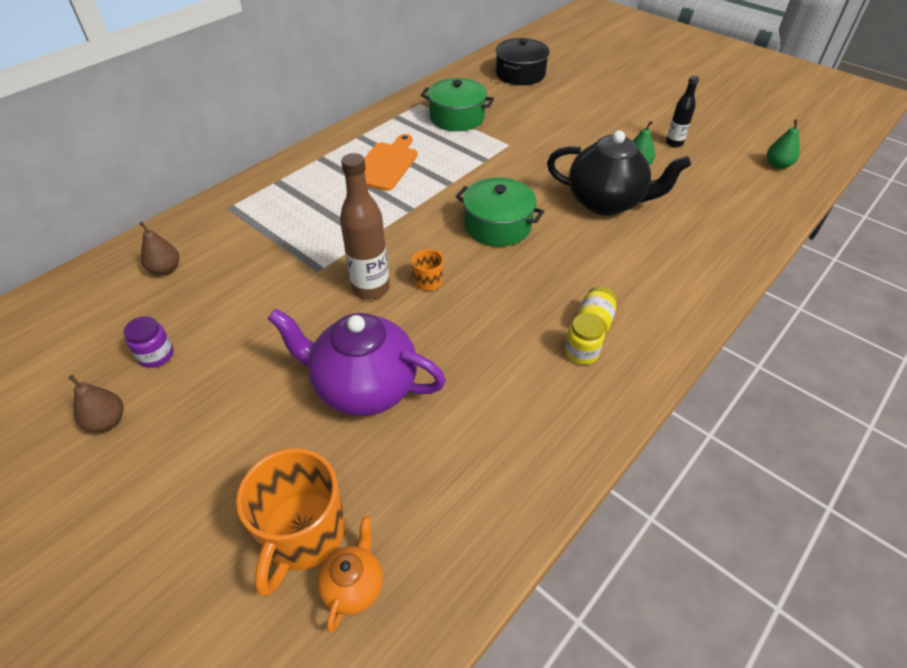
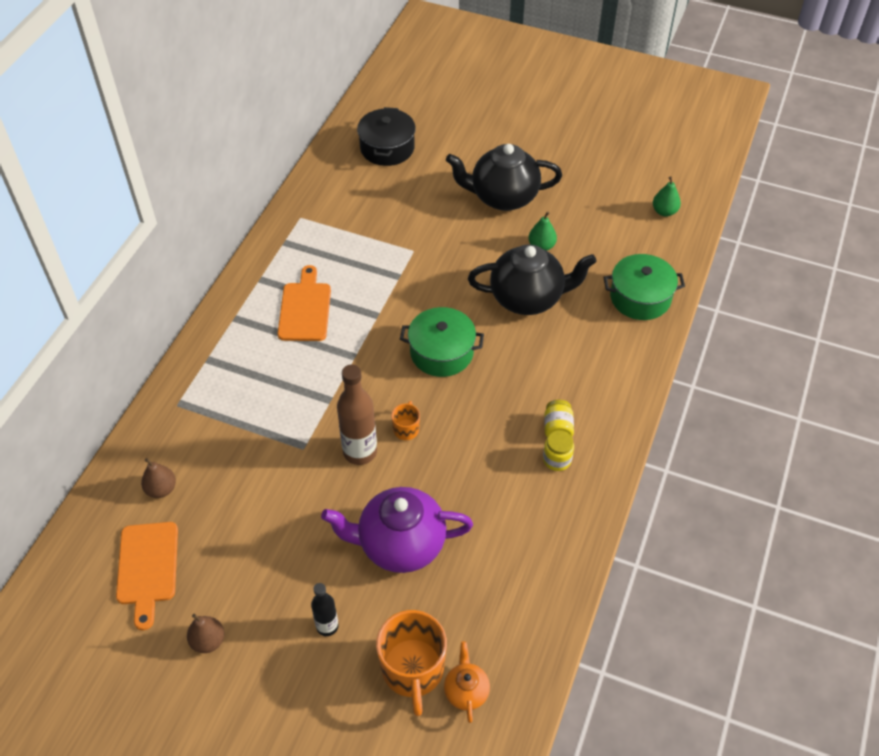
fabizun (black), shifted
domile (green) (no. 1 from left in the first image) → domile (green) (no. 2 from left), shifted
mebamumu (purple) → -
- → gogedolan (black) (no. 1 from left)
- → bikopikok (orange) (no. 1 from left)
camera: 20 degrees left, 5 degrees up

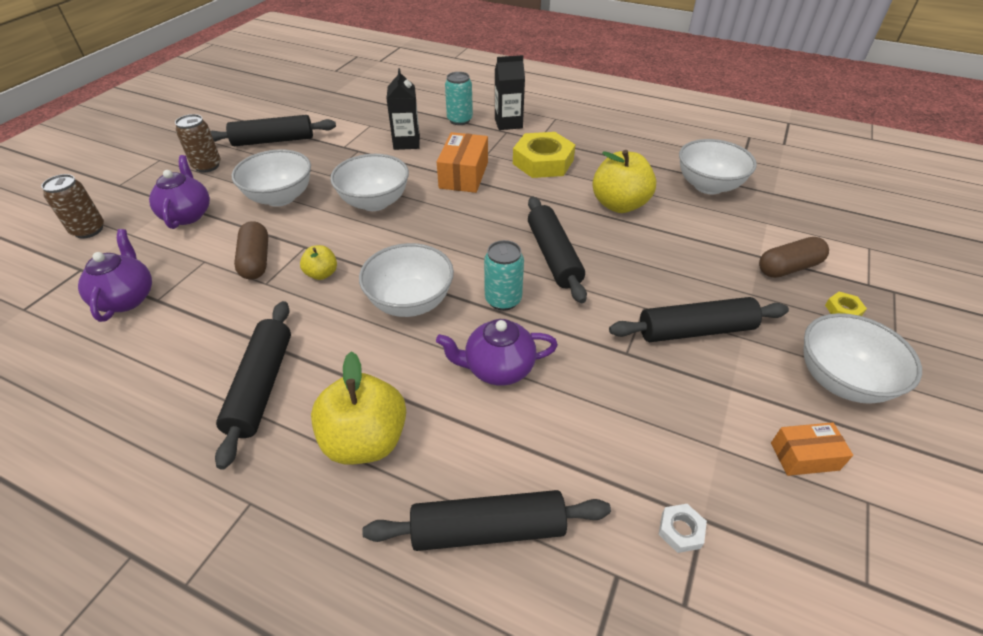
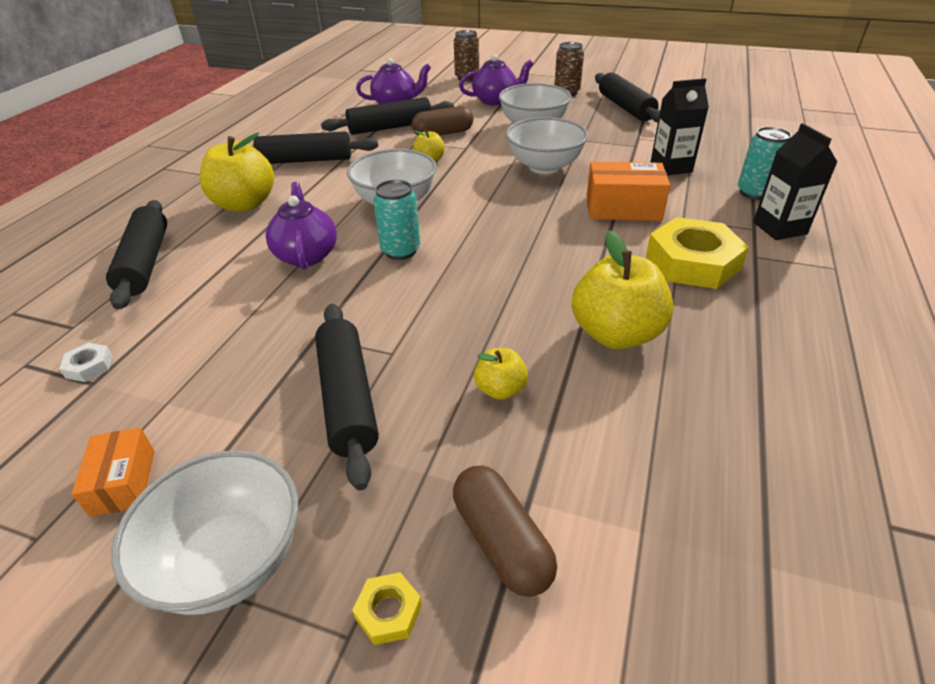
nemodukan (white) (no. 4 from left) → -
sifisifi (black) (no. 4 from left), shifted
- → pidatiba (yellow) (no. 3 from left)
camera: 85 degrees right, 5 degrees down

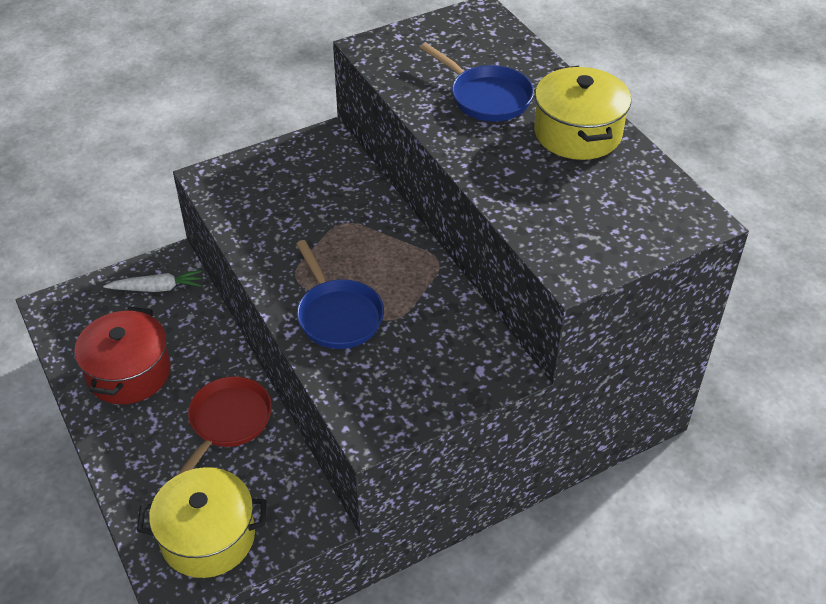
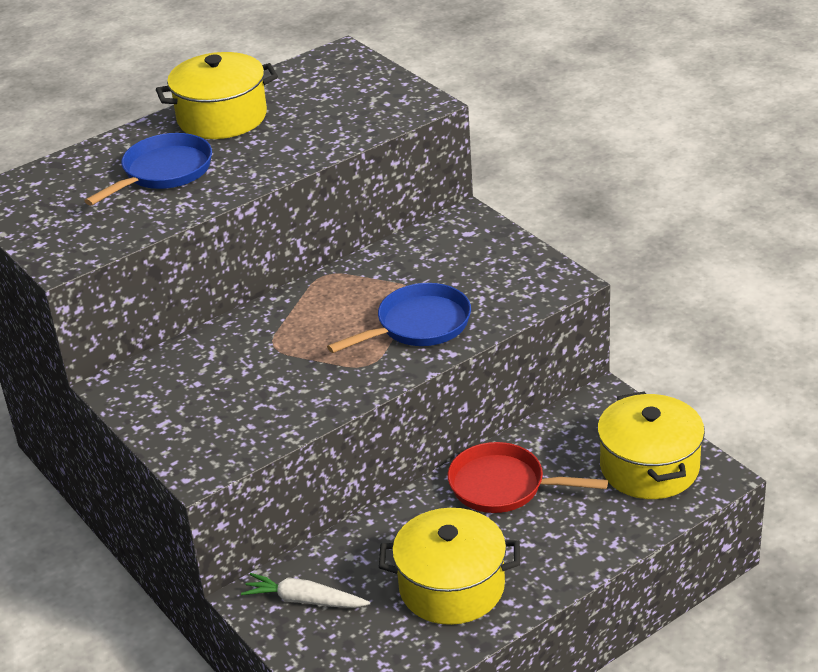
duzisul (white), 60 degrees counterclockwise
domile (red) → domile (yellow) (no. 2 from left)
camera: 95 degrees left, 10 degrees down

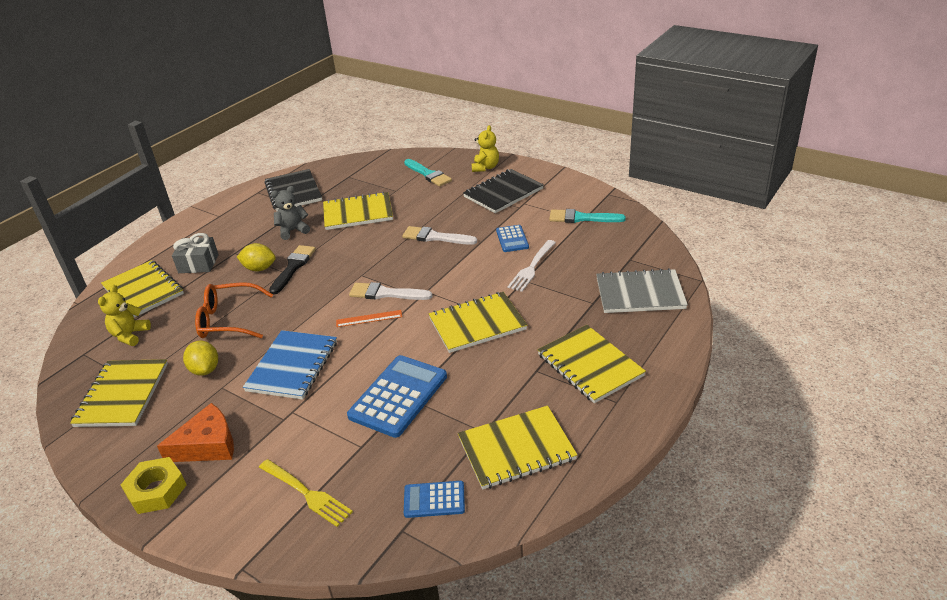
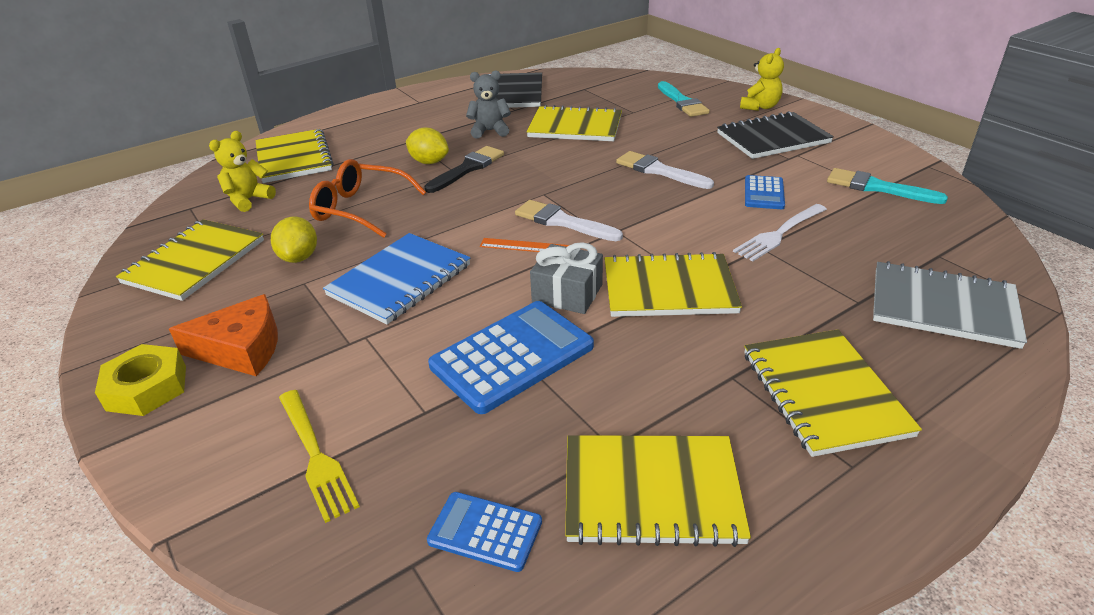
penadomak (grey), shifted
camera: 20 degrees right, 0 degrees up

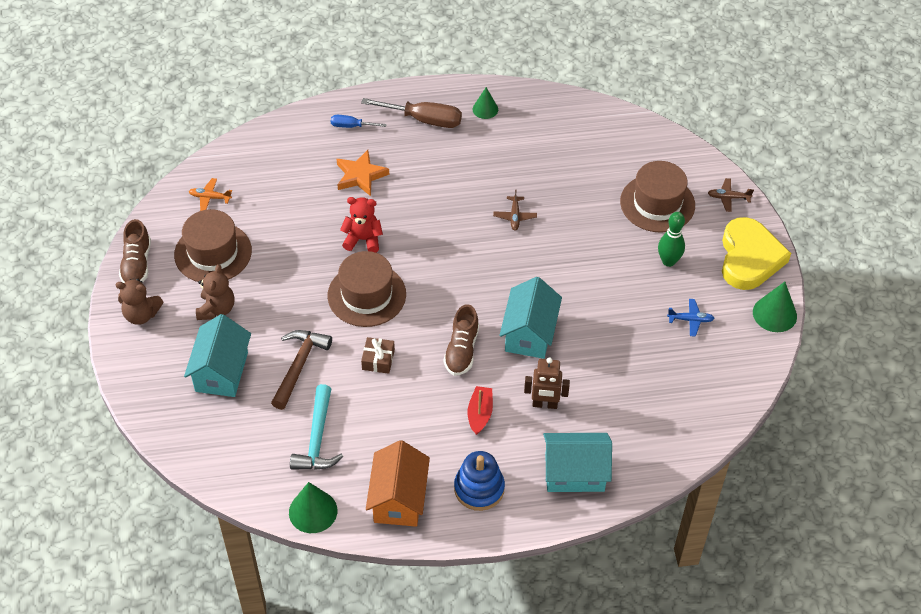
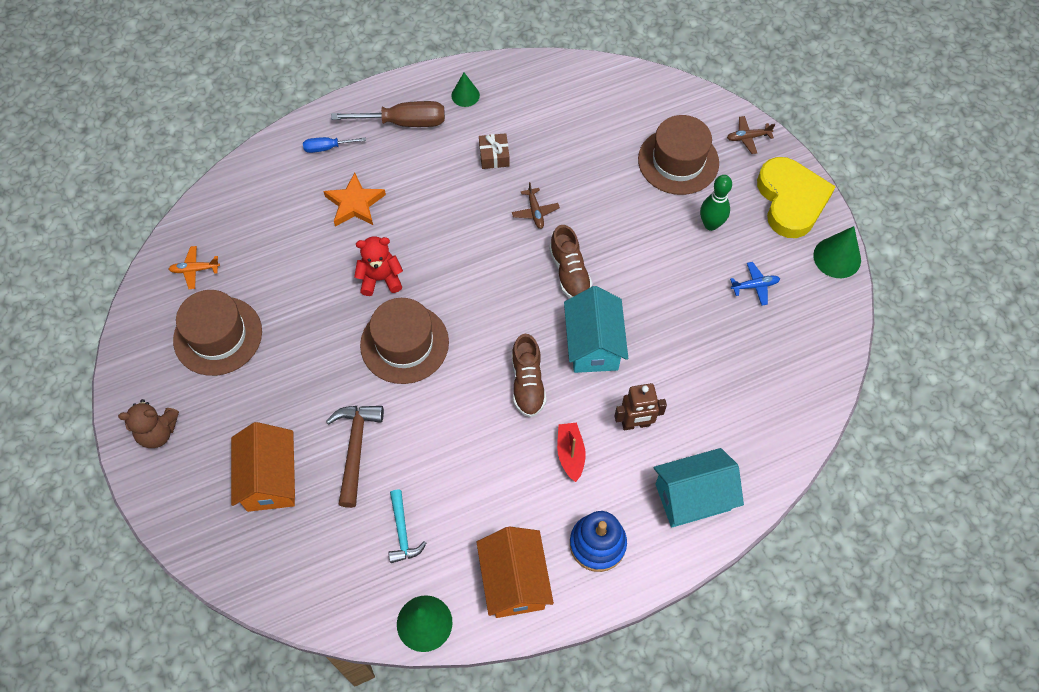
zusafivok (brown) (no. 1 from left in the first image) → zusafivok (brown) (no. 2 from left), shifted
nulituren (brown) (no. 2 from left) → -
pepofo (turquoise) (no. 1 from left) → pepofo (orange) (no. 1 from left)
penadomak (brown), shifted
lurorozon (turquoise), x0.66
camera: 15 degrees left, 10 degrees up

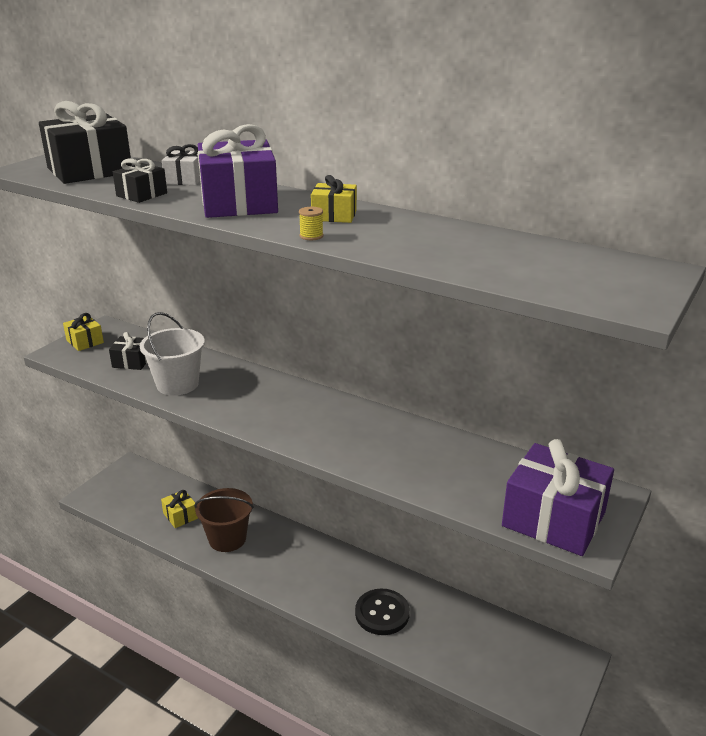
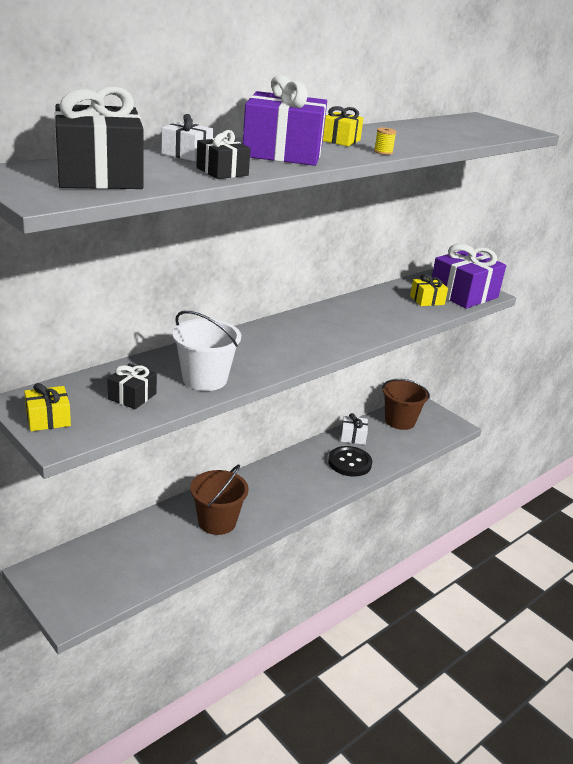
penadomak (yellow) (no. 2 from left in the first image) → penadomak (yellow) (no. 3 from left), shifted
- → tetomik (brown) (no. 2 from left)
- → penadomak (white) (no. 2 from left)
camera: 75 degrees left, 0 degrees up

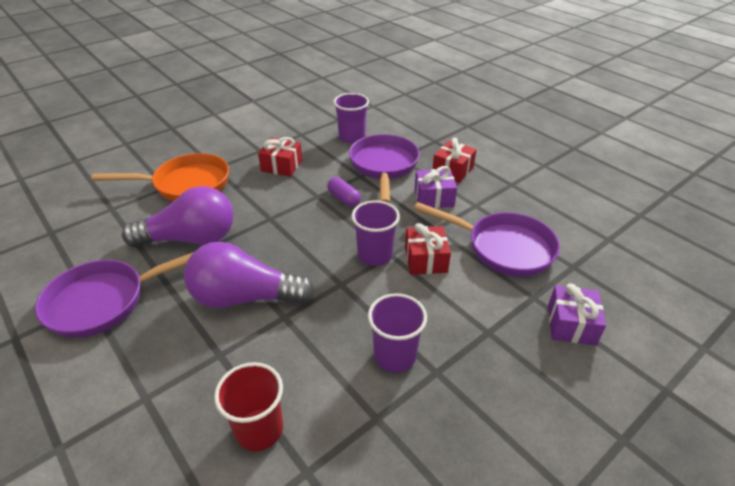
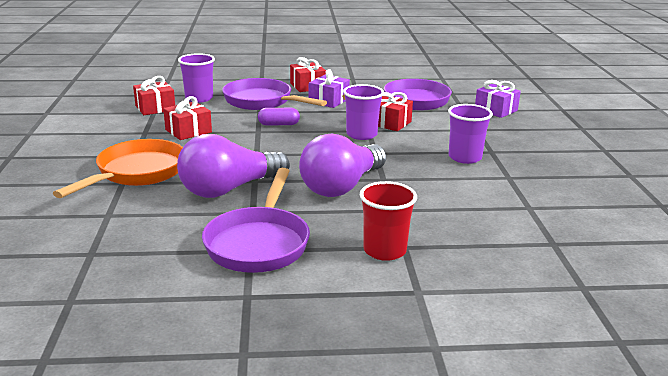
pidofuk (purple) (no. 1 from left), 150 degrees counterclockwise
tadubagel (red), shifted
- → penadomak (red) (no. 1 from left)
camera: 55 degrees left, 15 degrees down

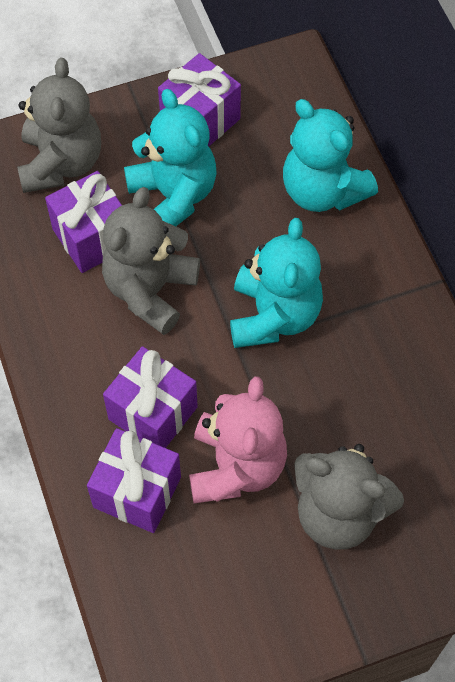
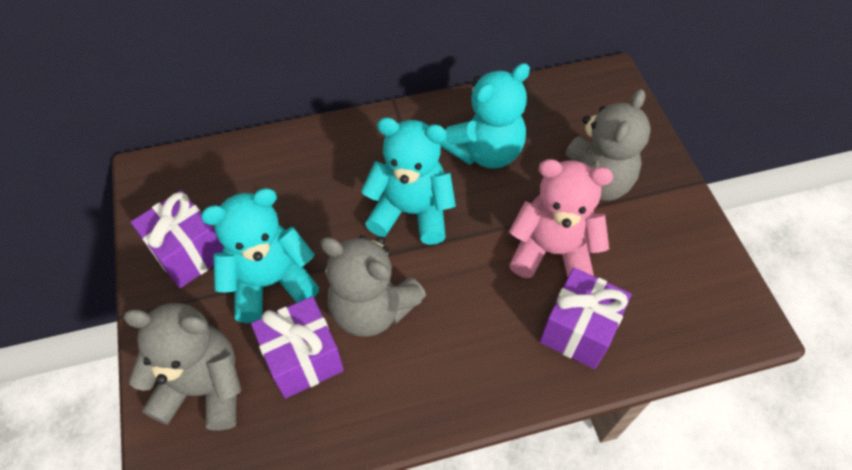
nulituren (turquoise) (no. 3 from left), shifted
penadomak (purple) (no. 3 from left) → -
camera: 85 degrees left, 5 degrees down

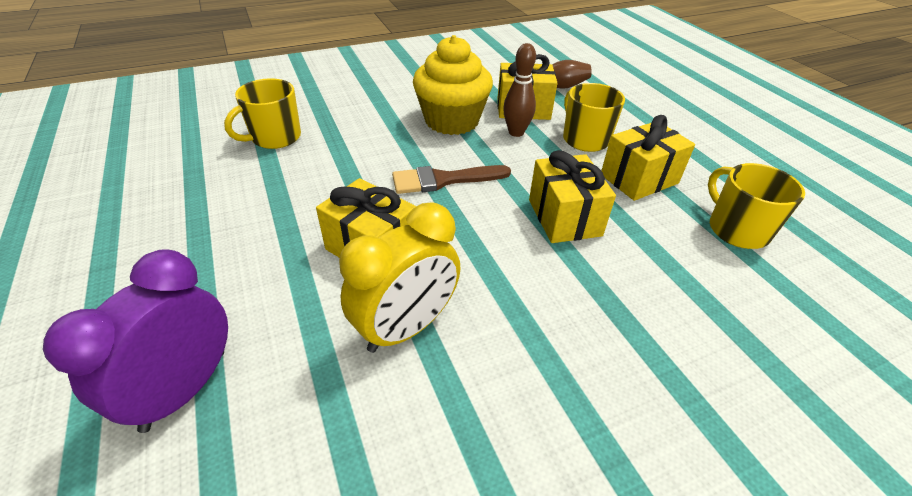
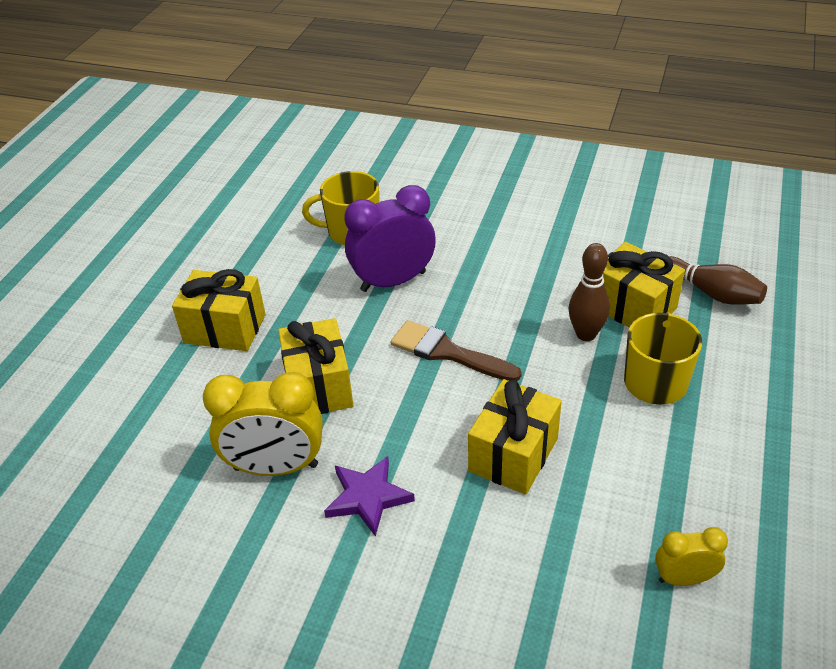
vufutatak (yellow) → -
penadomak (yellow) (no. 4 from left in the first image) → penadomak (yellow) (no. 1 from left), shifted
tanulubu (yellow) (no. 3 from left) → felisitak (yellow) (no. 2 from left)
felisitak (purple), shifted
- → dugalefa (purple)
camera: 45 degrees right, 0 degrees up

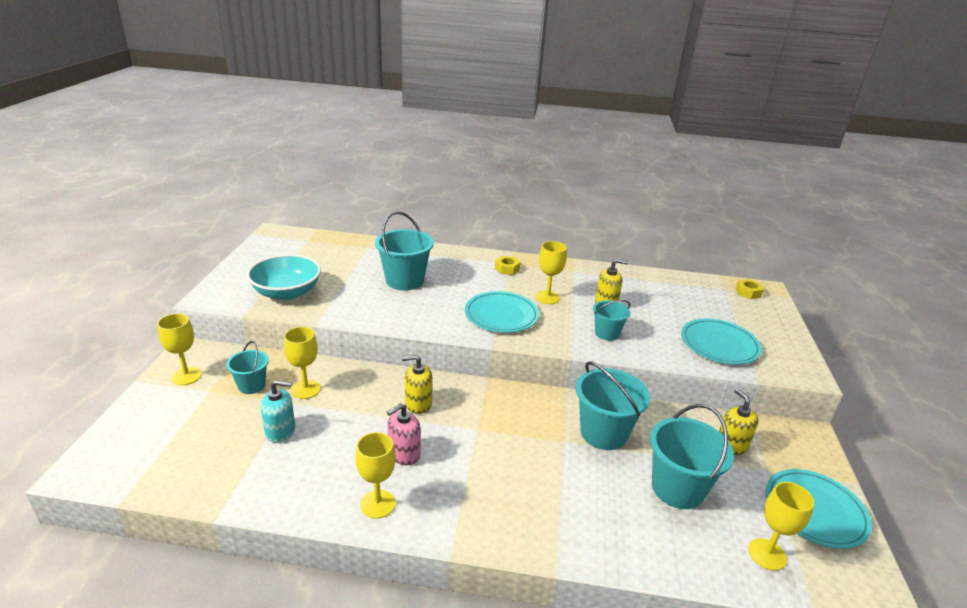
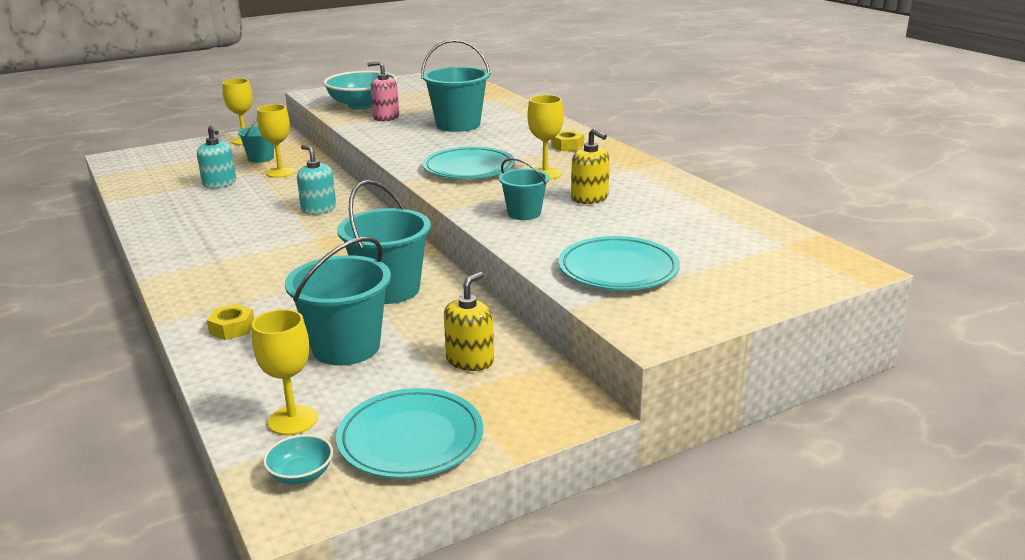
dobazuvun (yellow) (no. 2 from left in the first image) → dobazuvun (yellow) (no. 1 from left), shifted
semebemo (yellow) (no. 1 from left) → semebemo (turquoise) (no. 2 from left)
semebemo (pink), shifted
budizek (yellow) (no. 3 from left) → -
- → nemodukan (turquoise) (no. 1 from left)
camera: 55 degrees right, 5 degrees down

